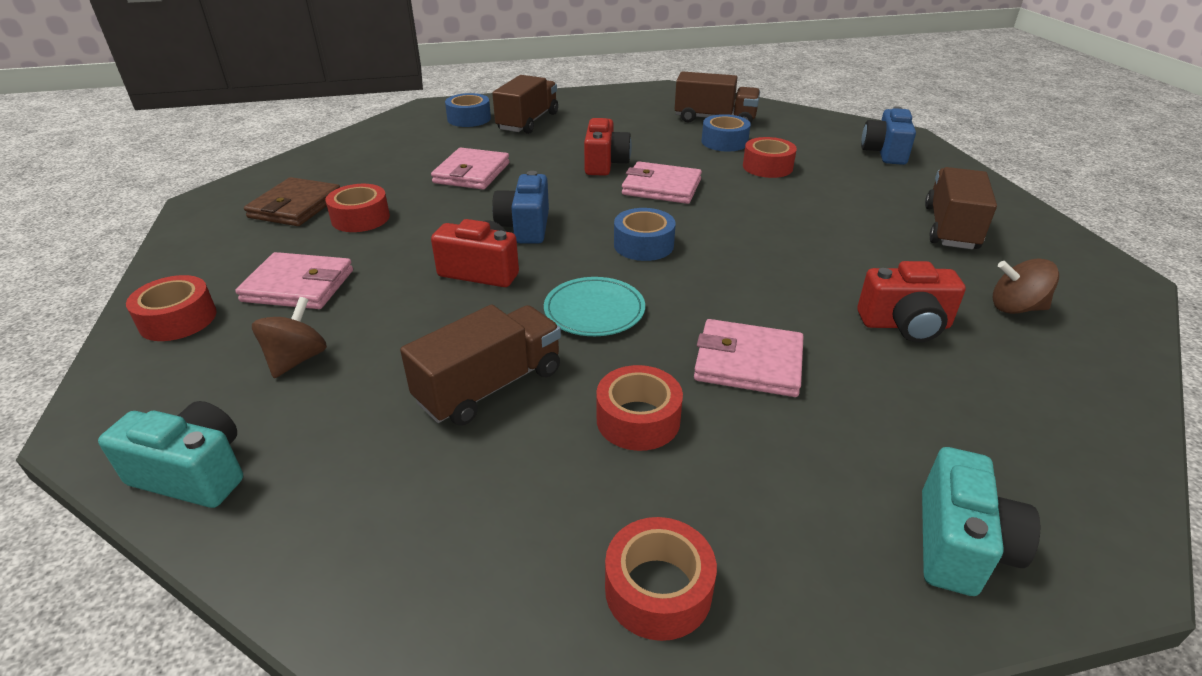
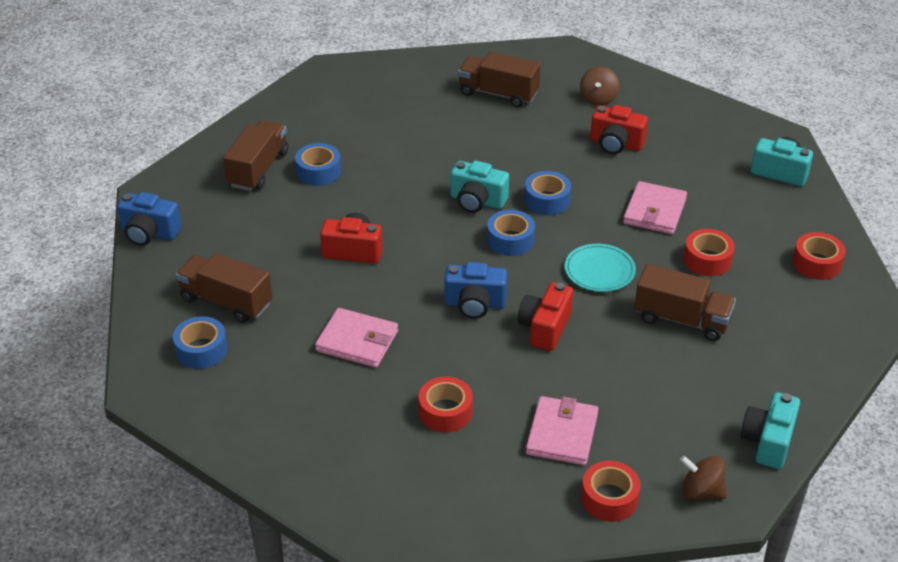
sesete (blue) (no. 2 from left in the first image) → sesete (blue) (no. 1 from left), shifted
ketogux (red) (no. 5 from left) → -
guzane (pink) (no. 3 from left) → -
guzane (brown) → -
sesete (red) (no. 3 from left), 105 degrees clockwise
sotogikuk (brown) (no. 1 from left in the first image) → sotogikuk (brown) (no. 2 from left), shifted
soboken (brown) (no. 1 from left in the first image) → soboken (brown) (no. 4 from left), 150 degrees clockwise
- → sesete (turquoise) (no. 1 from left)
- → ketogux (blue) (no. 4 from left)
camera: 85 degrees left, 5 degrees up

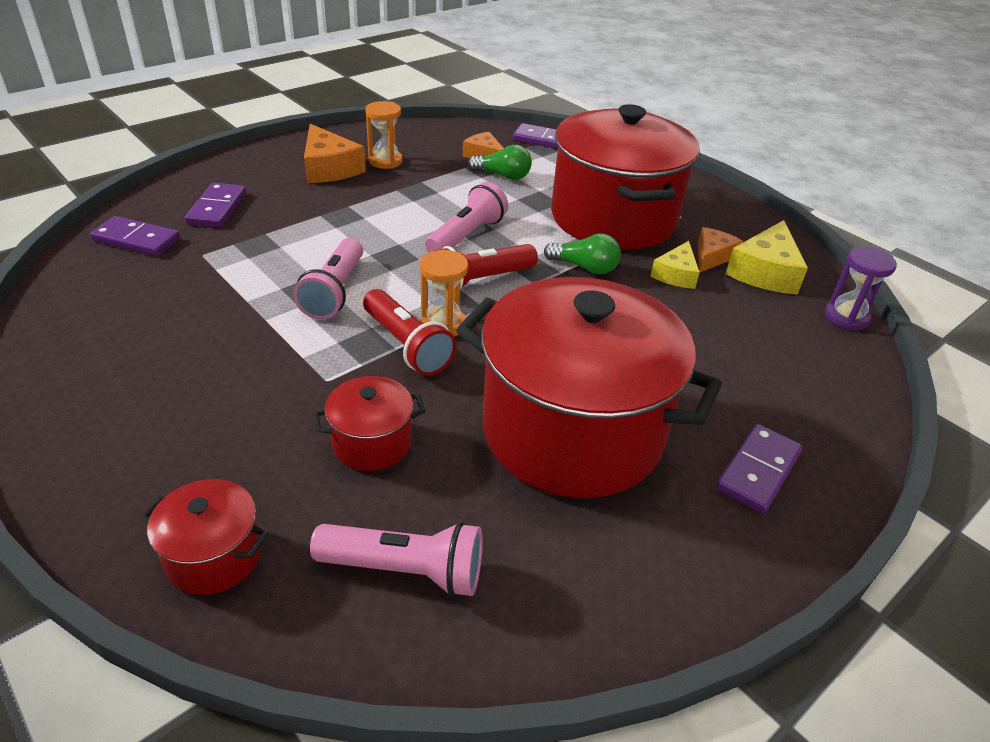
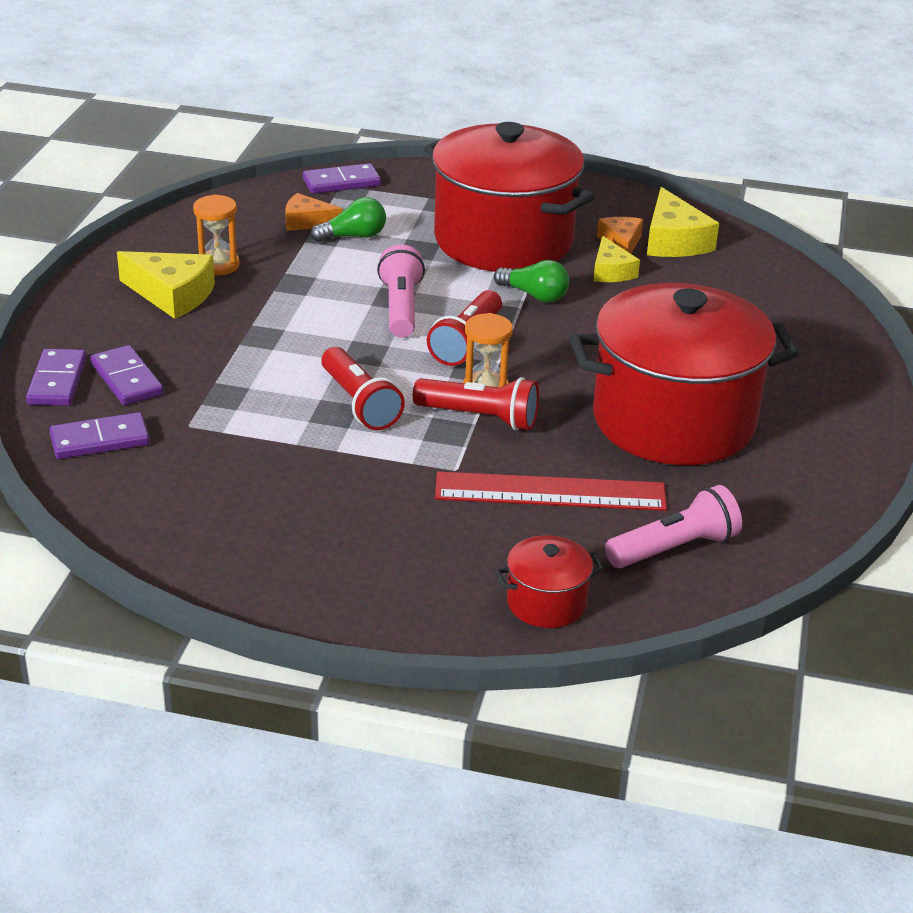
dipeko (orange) (no. 1 from left) → dipeko (yellow) (no. 1 from left)
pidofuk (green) (no. 2 from left), 45 degrees clockwise
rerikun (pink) (no. 1 from left) → rerikun (red) (no. 1 from left)
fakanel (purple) → -
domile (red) (no. 2 from left) → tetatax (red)
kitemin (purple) (no. 4 from left in the first image) → kitemin (purple) (no. 1 from left), shifted
camera: 35 degrees left, 5 degrees down

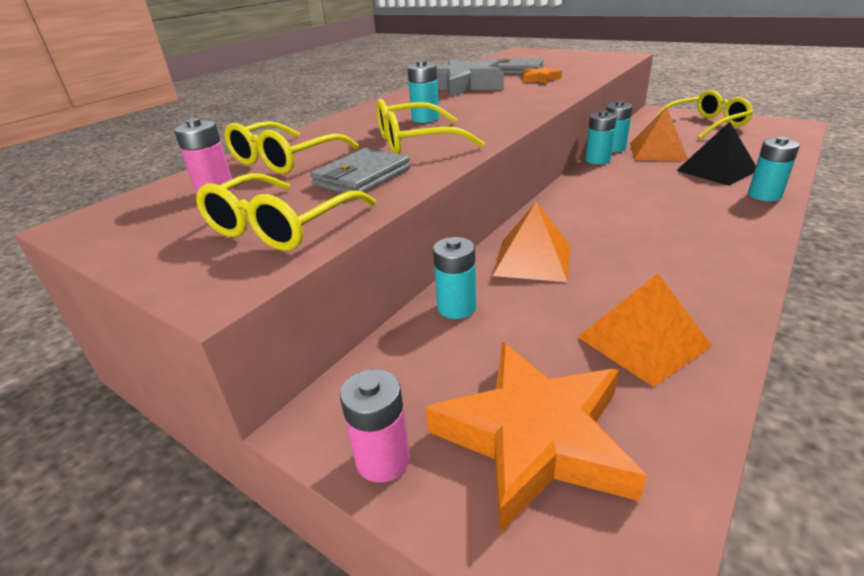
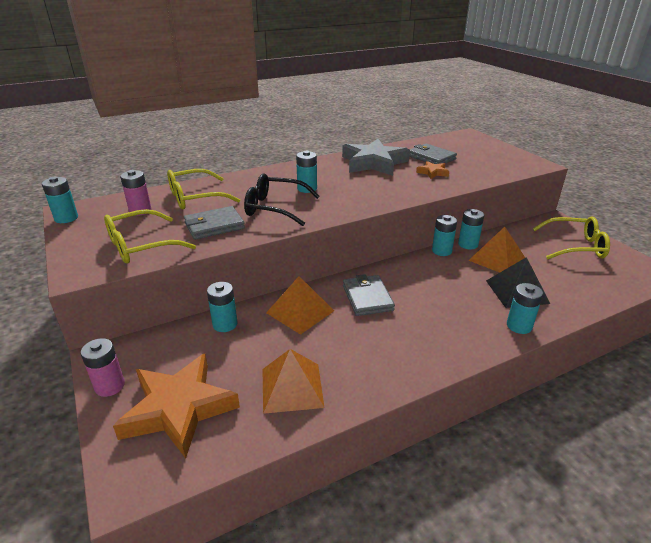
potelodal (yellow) (no. 3 from left) → potelodal (black)
- → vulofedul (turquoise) (no. 1 from left)
- → guzane (grey) (no. 2 from left)
camera: 25 degrees right, 0 degrees up

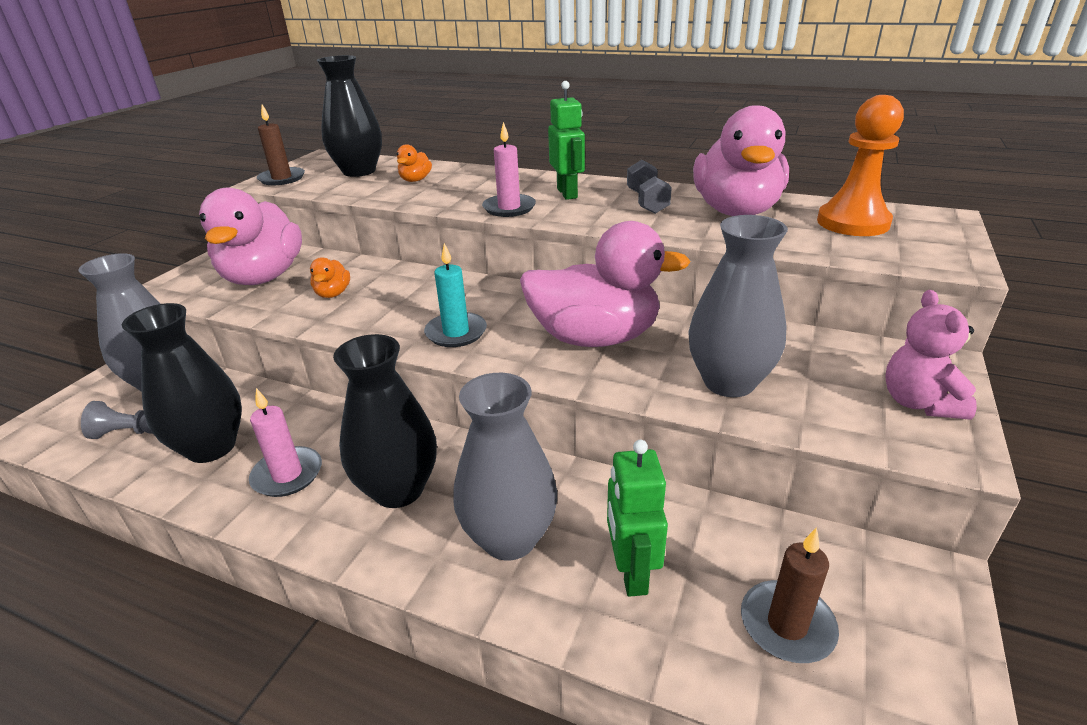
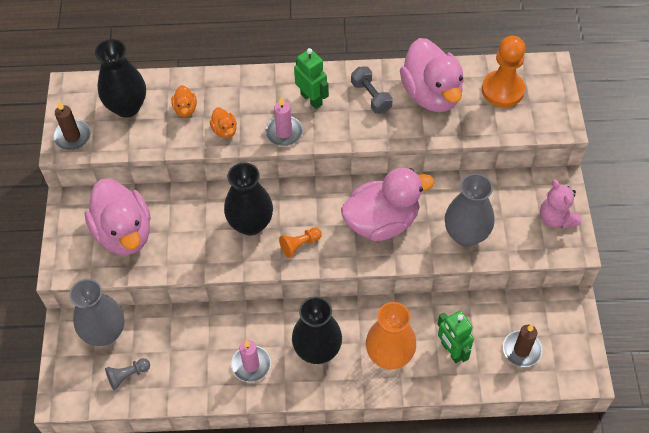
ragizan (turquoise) → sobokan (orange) (no. 1 from left)
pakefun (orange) (no. 1 from left in the first image) → pakefun (orange) (no. 2 from left), shifted
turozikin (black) (no. 1 from left in the first image) → turozikin (black) (no. 2 from left), shifted
turozikin (grey) (no. 2 from left) → turozikin (orange)
camera: 25 degrees left, 25 degrees up

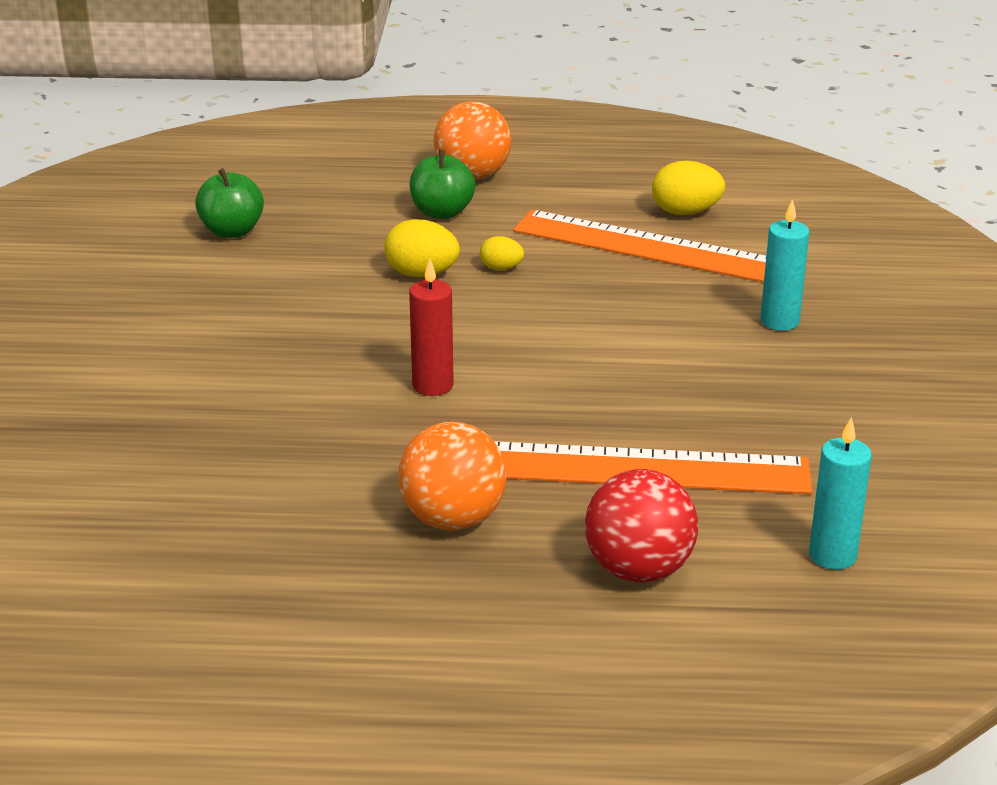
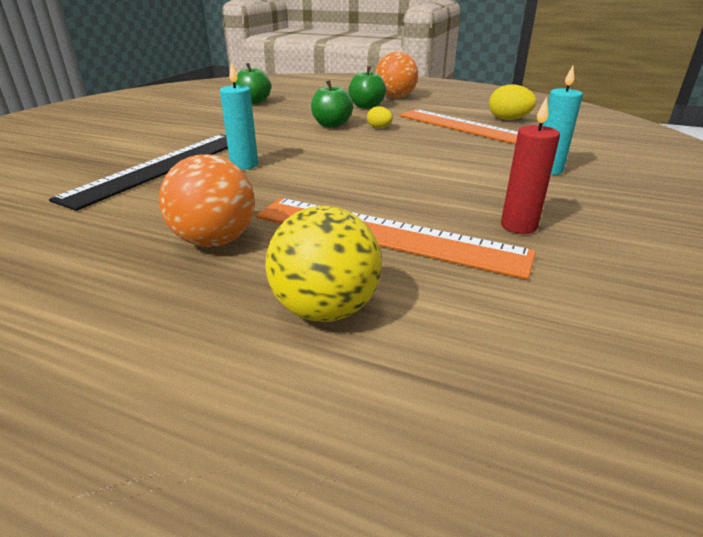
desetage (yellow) (no. 1 from left) → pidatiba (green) (no. 2 from left)
ragizan (red), shifted
ragizan (turquoise) (no. 2 from left in the first image) → ragizan (turquoise) (no. 1 from left), shifted
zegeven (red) → zegeven (yellow)
- → tetatax (black)
camera: 20 degrees right, 0 degrees up

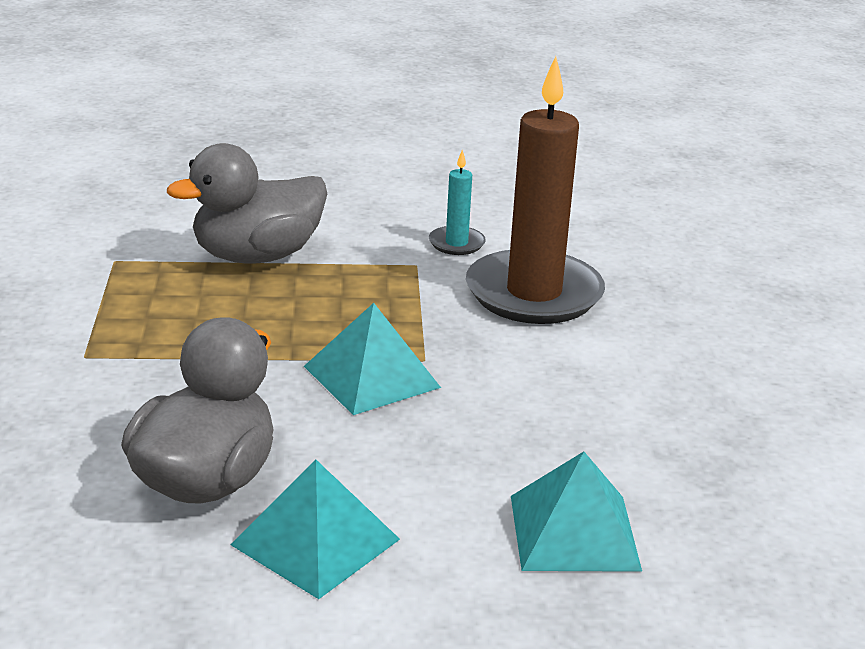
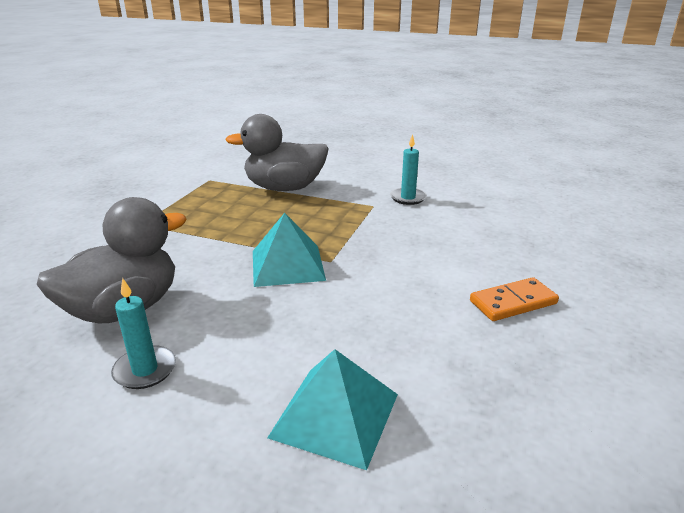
ragizan (brown) → -
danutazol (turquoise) (no. 1 from left) → ragizan (turquoise) (no. 1 from left)
- → kitemin (orange)
camera: 25 degrees right, 0 degrees up

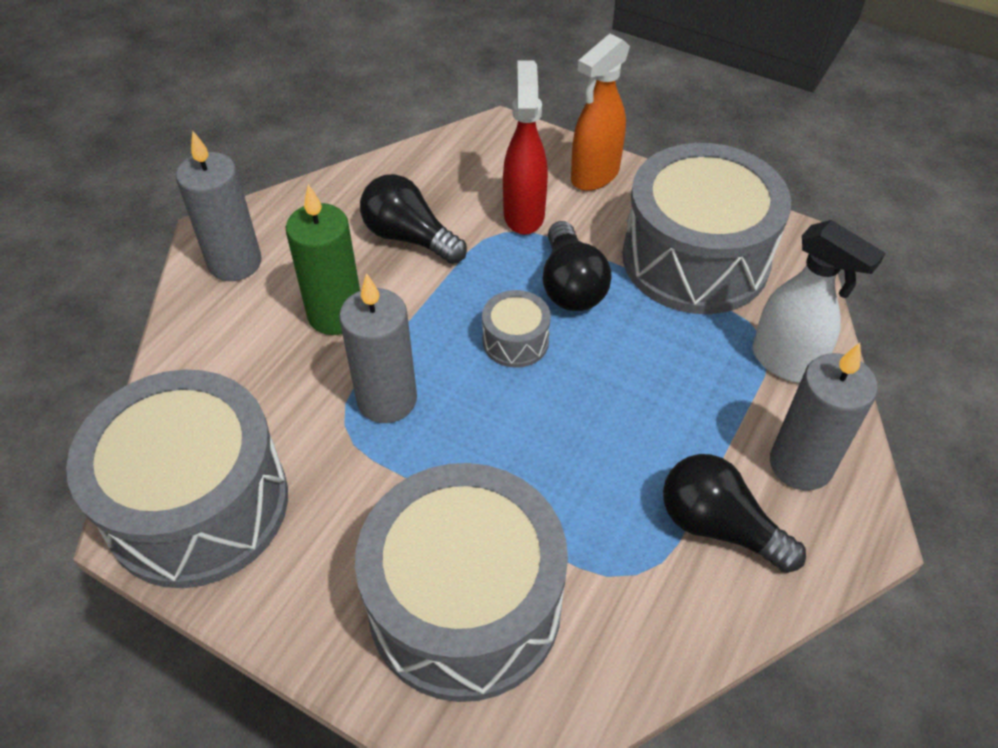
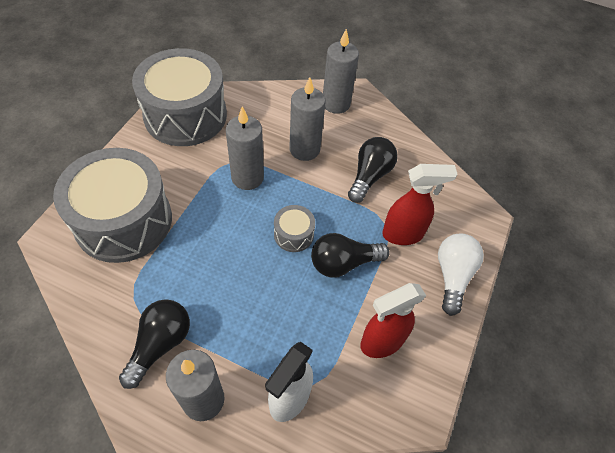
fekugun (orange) → pidofuk (white)
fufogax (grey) (no. 4 from left) → fekugun (red) (no. 1 from left)
ragizan (green) → ragizan (grey) (no. 3 from left)
camera: 80 degrees right, 5 degrees up

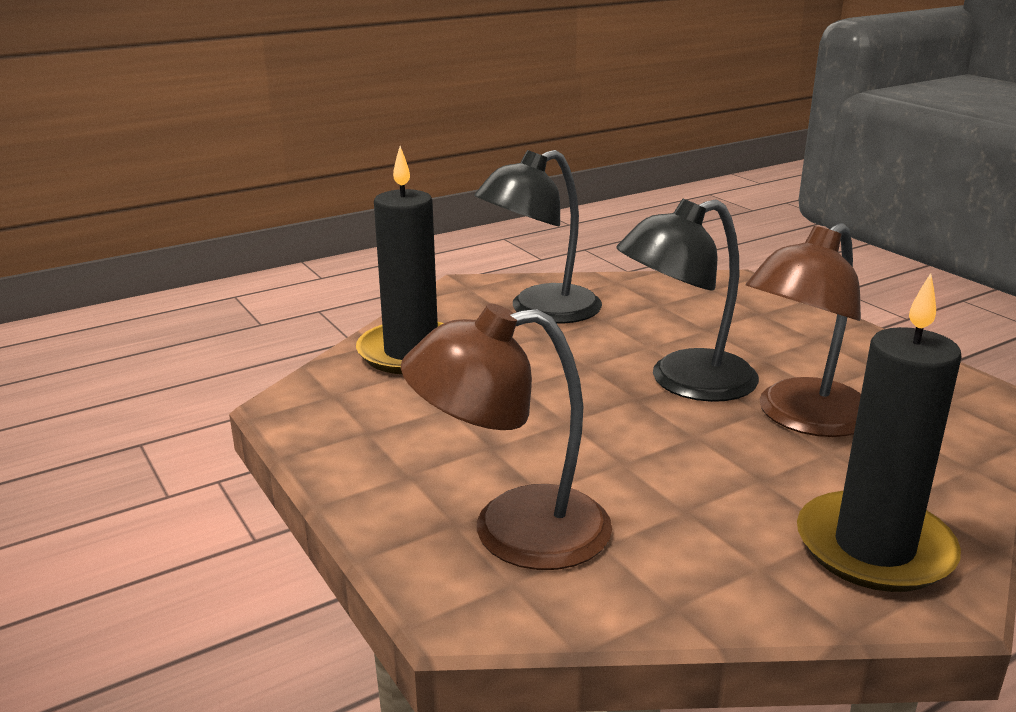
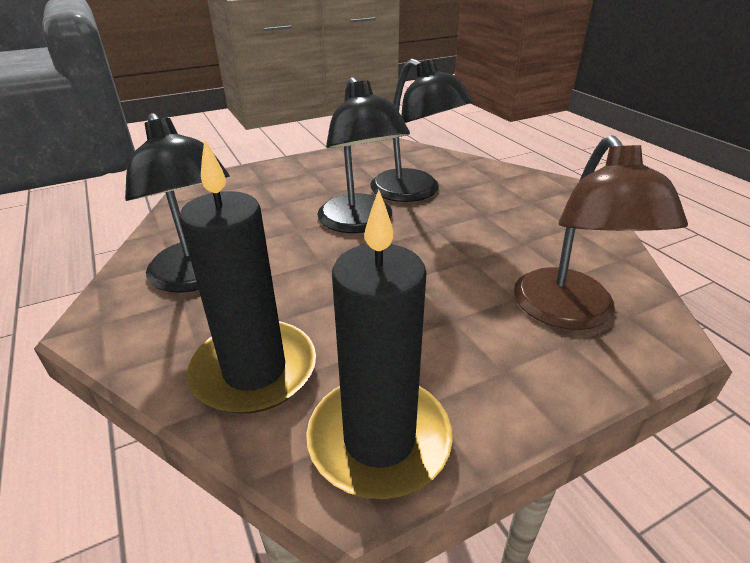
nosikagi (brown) (no. 2 from left) → nosikagi (black) (no. 3 from left)
ragizan (black) (no. 2 from left), shifted
camera: 85 degrees left, 10 degrees up

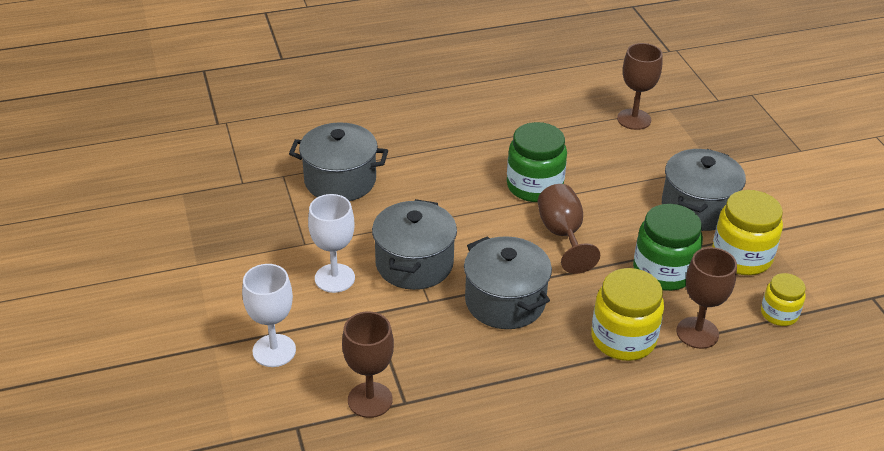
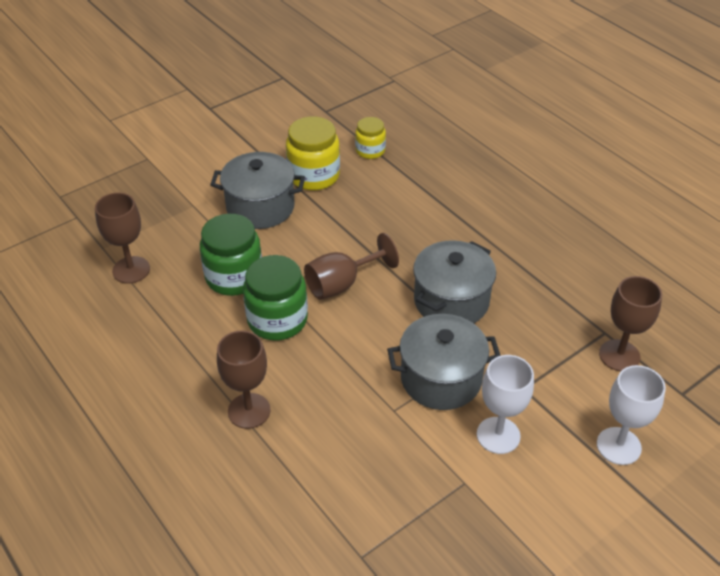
domile (grey) (no. 1 from left) → -
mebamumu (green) (no. 2 from left in the first image) → mebamumu (green) (no. 1 from left), shifted
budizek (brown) (no. 4 from left in the first image) → budizek (brown) (no. 2 from left), shifted
mebamumu (yellow) (no. 1 from left) → -
camera: 110 degrees left, 5 degrees up

